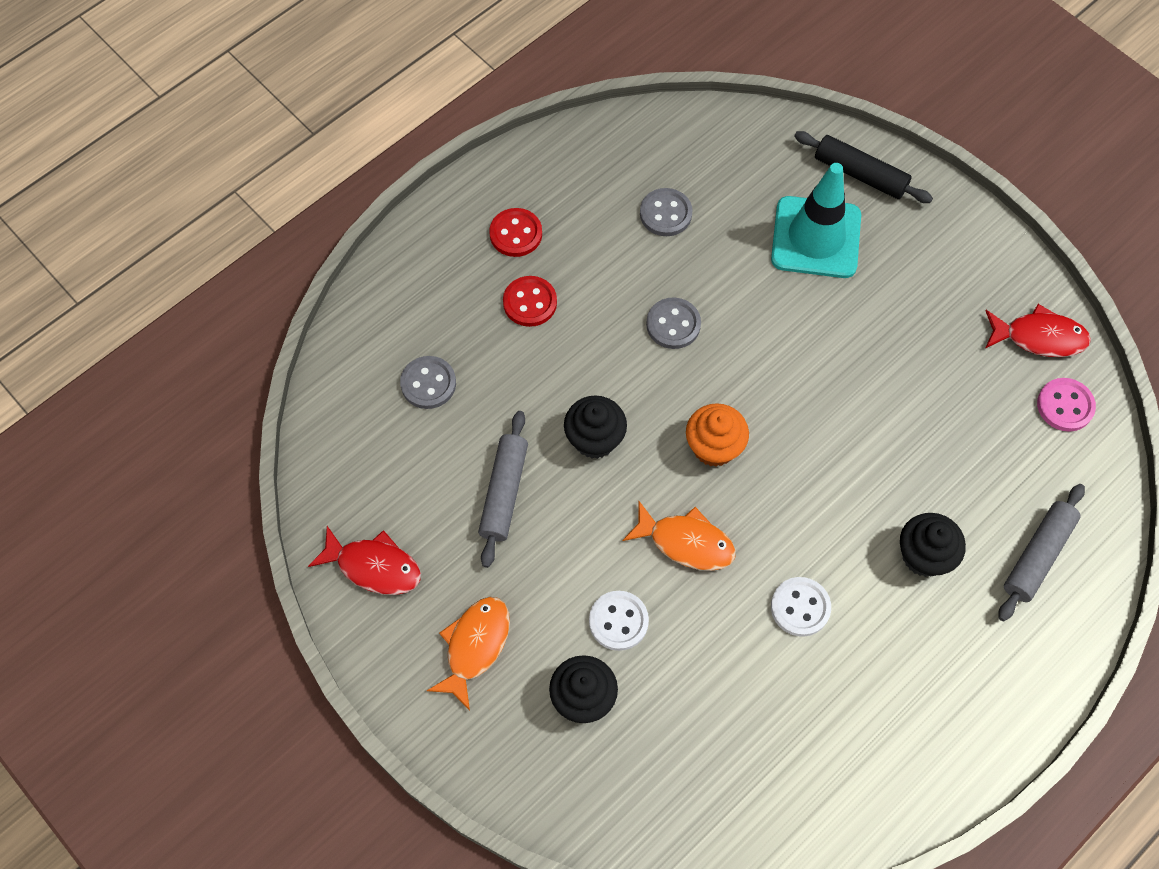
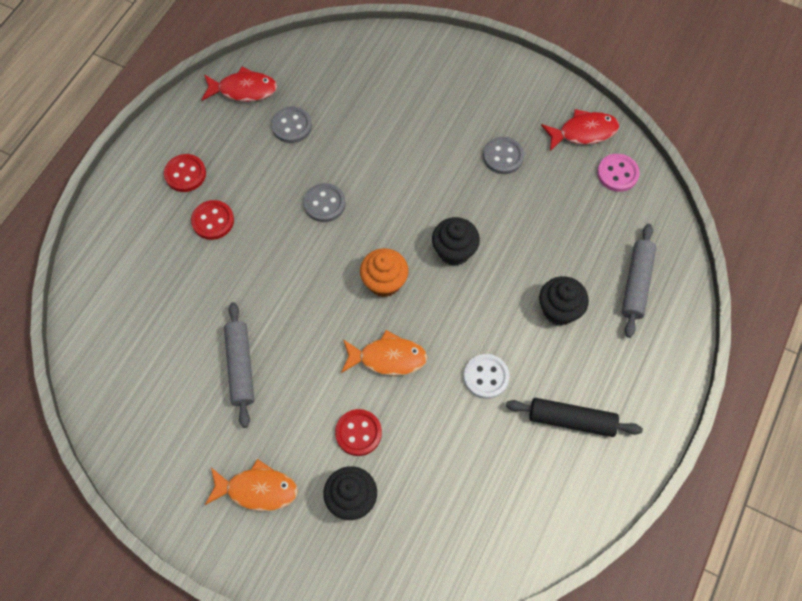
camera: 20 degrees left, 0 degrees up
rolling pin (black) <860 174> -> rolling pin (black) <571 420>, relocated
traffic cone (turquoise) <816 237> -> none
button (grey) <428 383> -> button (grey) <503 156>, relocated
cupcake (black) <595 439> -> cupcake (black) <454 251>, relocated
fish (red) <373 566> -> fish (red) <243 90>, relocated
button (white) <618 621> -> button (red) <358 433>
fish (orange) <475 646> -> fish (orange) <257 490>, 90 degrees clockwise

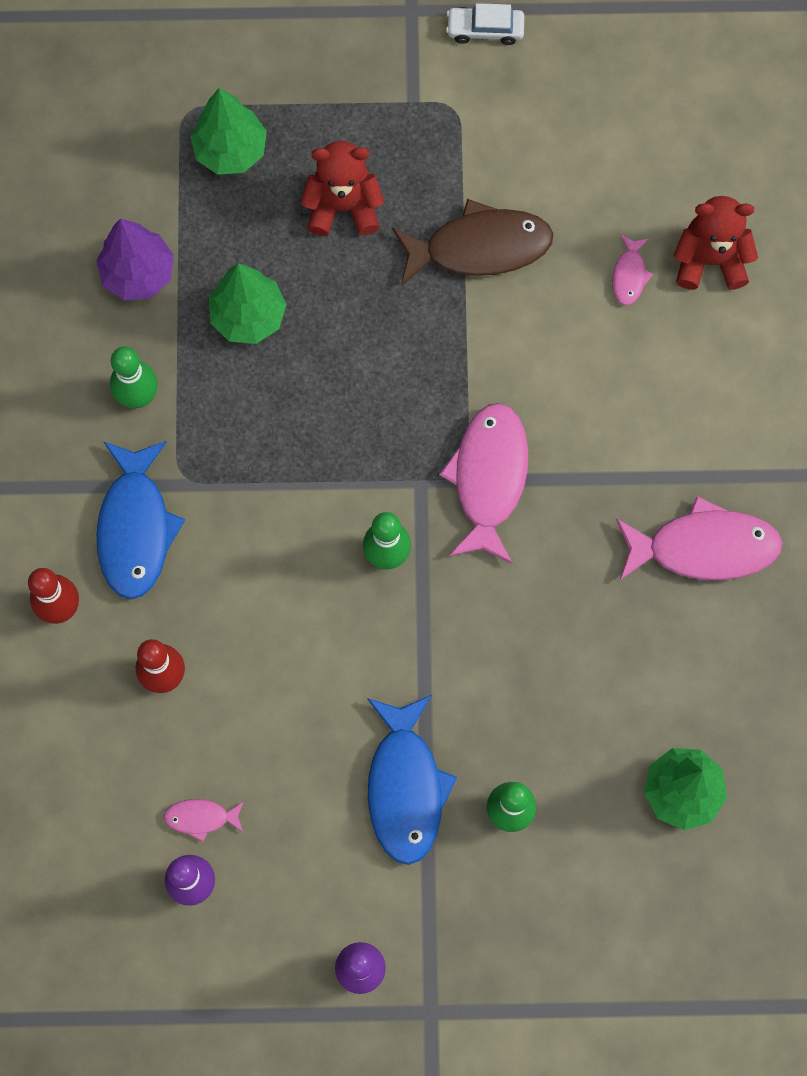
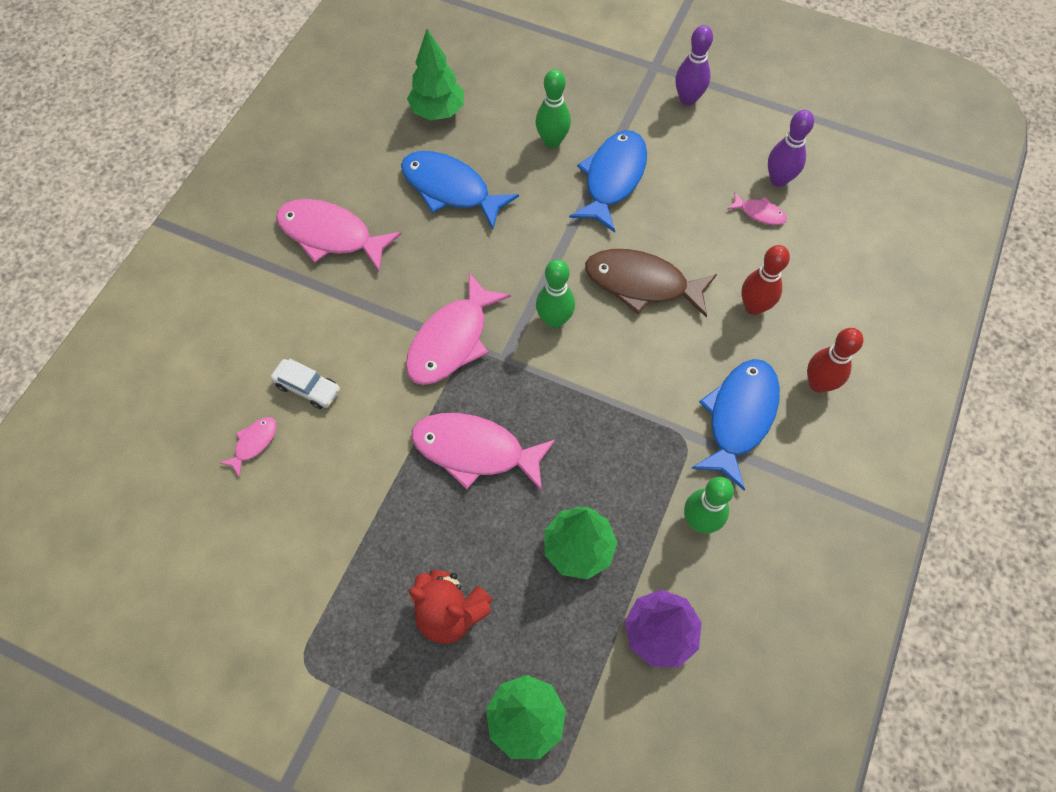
camera: 155 degrees left, 10 degrees down
car (white) <485 30> -> car (white) <308 387>, relocated
teddy bear (red) <710 260> -> none
fish (brown) <479 247> -> fish (brown) <642 284>, relocated
none -> fish (blue) <450 189>
none -> fish (pink) <475 451>

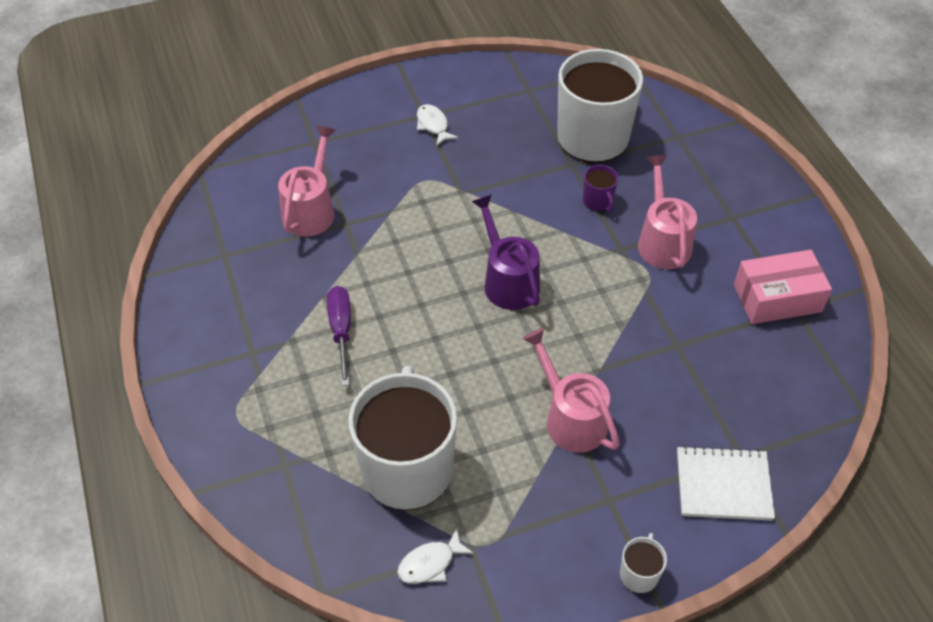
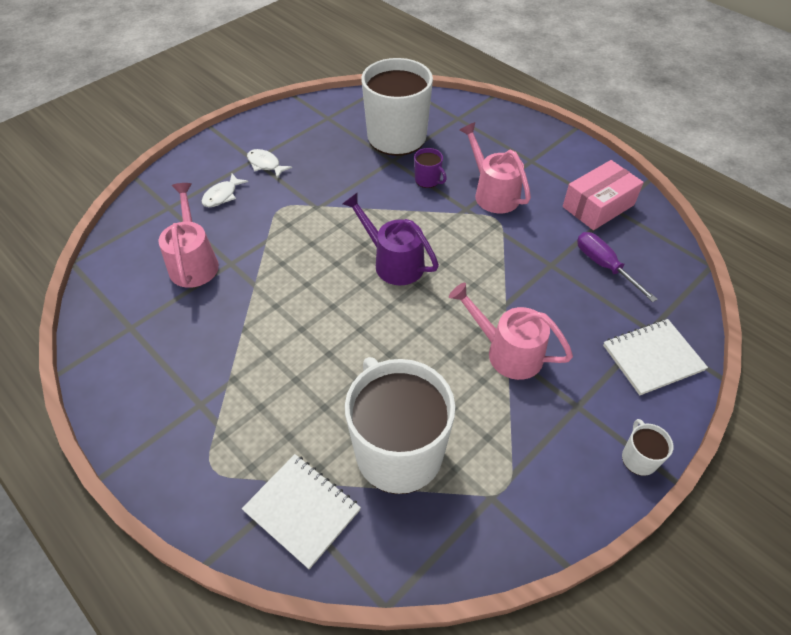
camera: 25 degrees left, 0 degrees up
screwdriver (purple) <341 331> -> screwdriver (purple) <604 266>, relocated
fish (white) <430 563> -> fish (white) <222 195>, relocated
none -> notebook (white) <302 510>

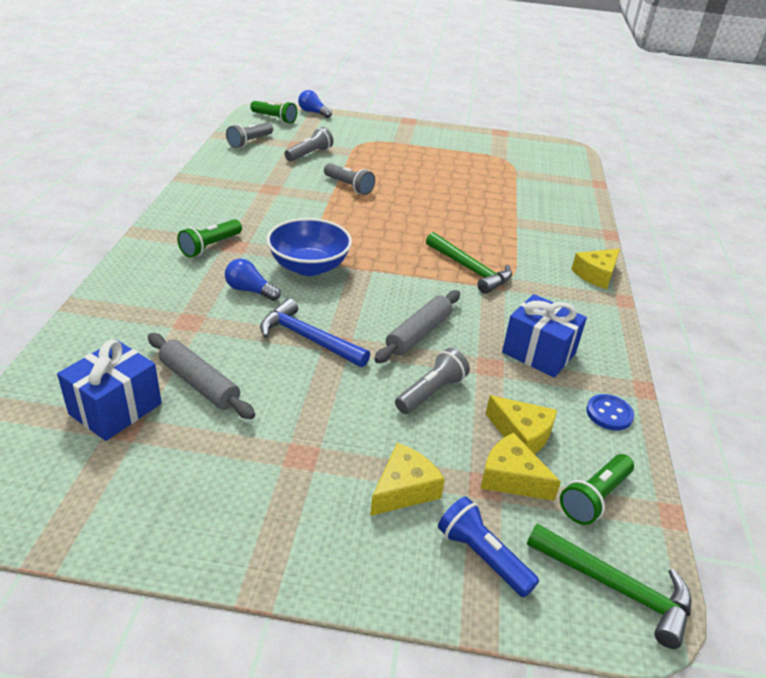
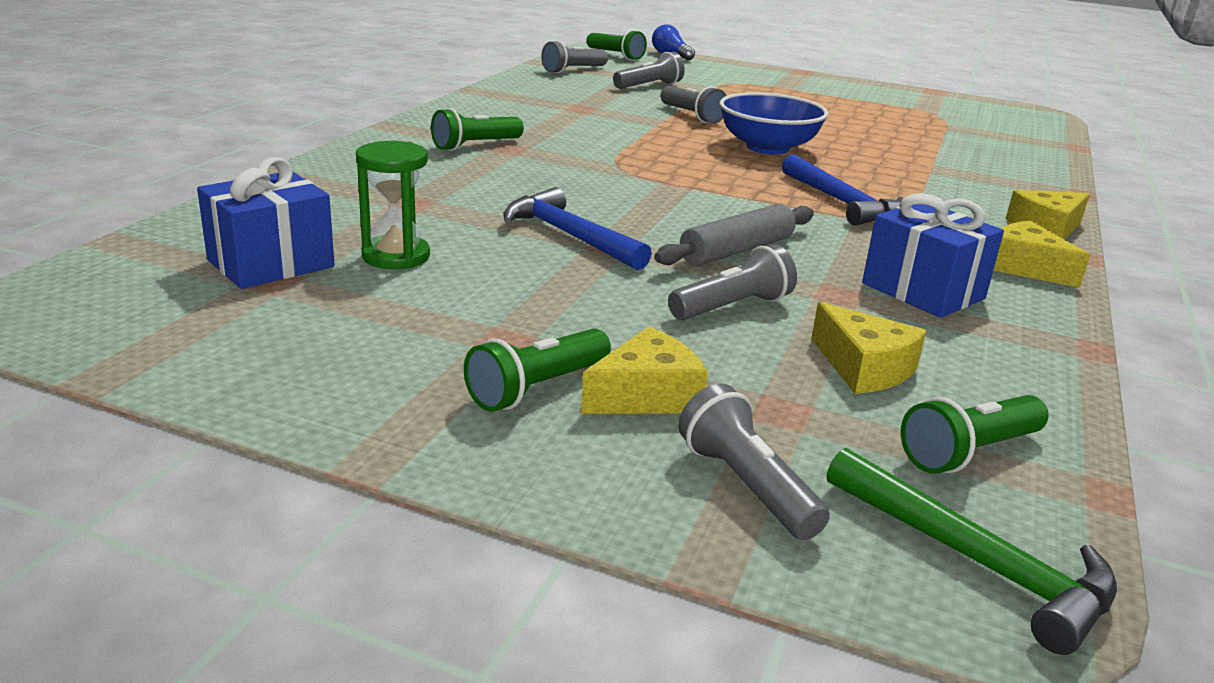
camera: 15 degrees right, 10 degrees down
bowl (blue) <309 267> -> bowl (blue) <767 147>, relocated
hammer (green) <470 269> -> hammer (blue) <841 202>
light bulb (blue) <250 290> -> none
rolling pin (grey) <199 383> -> hourglass (green) <396 256>
button (blue) <609 414> -> none
cheese (yellow) <511 478> -> cheese (yellow) <1025 267>, relocated
flashlight (blue) <482 556> -> flashlight (grey) <746 485>
none -> flashlight (green) <537 388>

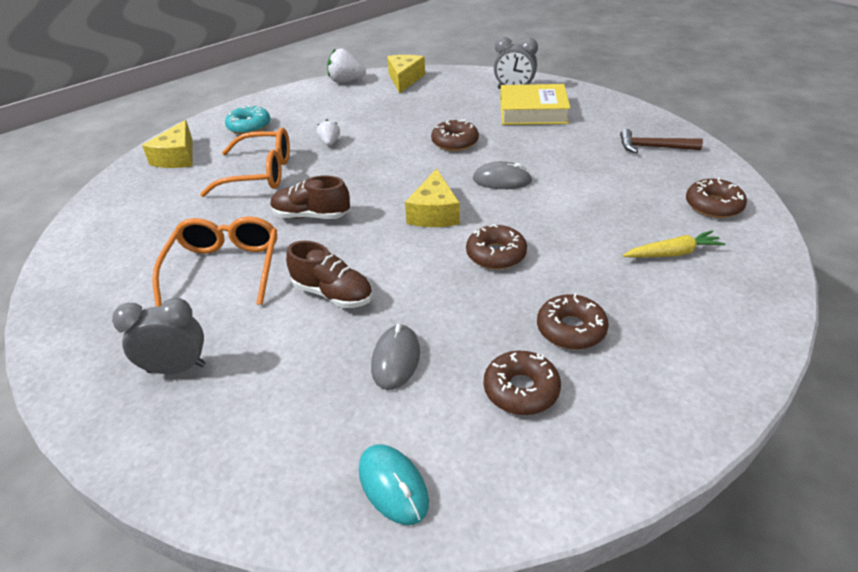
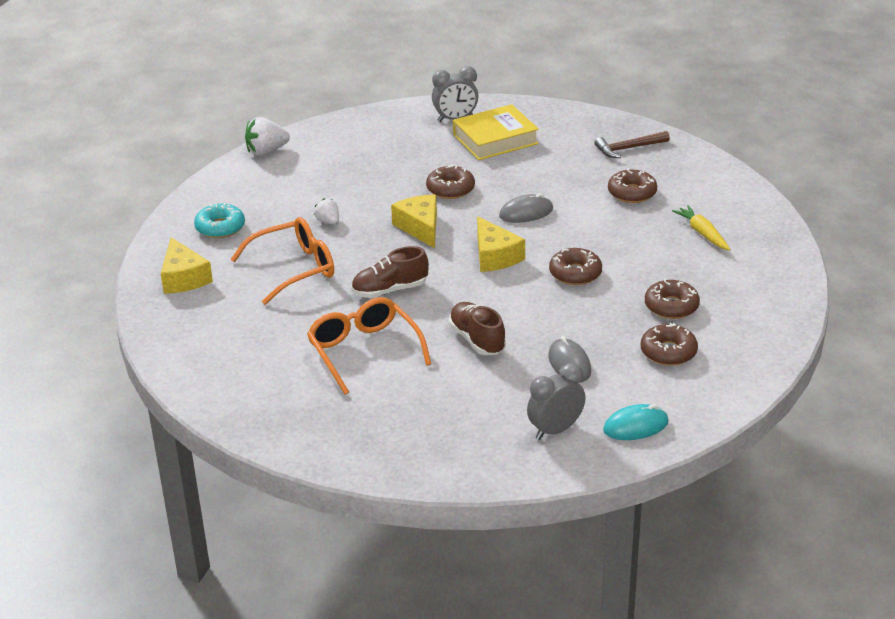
camera: 30 degrees left, 5 degrees down
cheese (yellow) <404 79> -> cheese (yellow) <420 227>, relocated
donut (brown) <713 205> -> donut (brown) <632 193>, relocated
carrot (yellow) <672 253> -> carrot (yellow) <702 233>, 75 degrees counterclockwise
shoe (brown) <333 294> -> shoe (brown) <477 340>, 120 degrees counterclockwise
clock (grey) <176 368> -> clock (grey) <555 430>, relocated
mouse (turquoise) <393 485> -> mouse (turquoise) <635 426>, 45 degrees counterclockwise

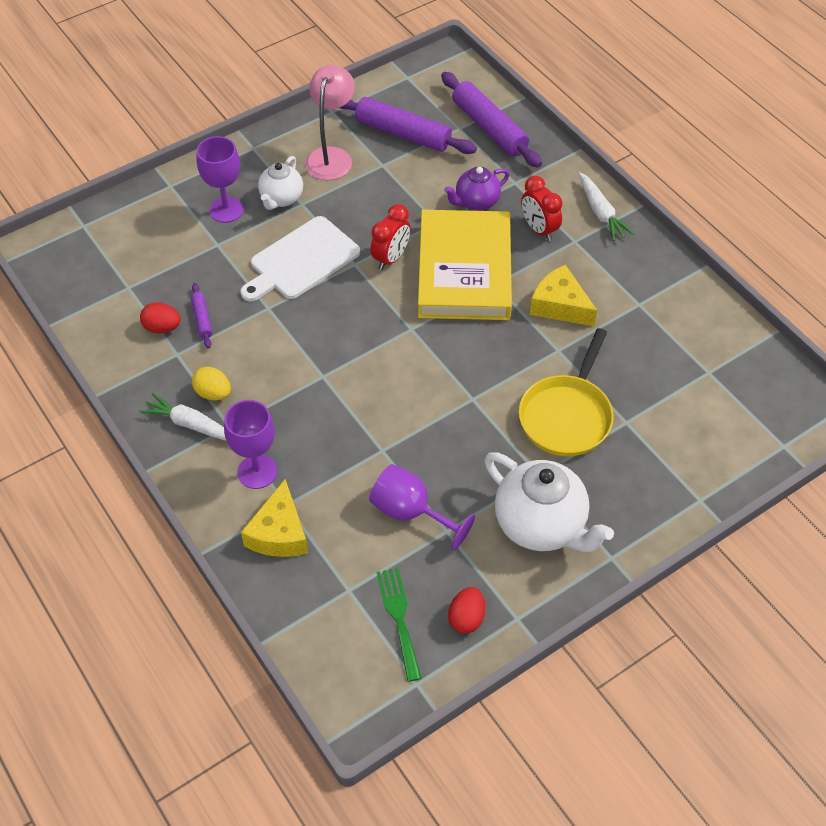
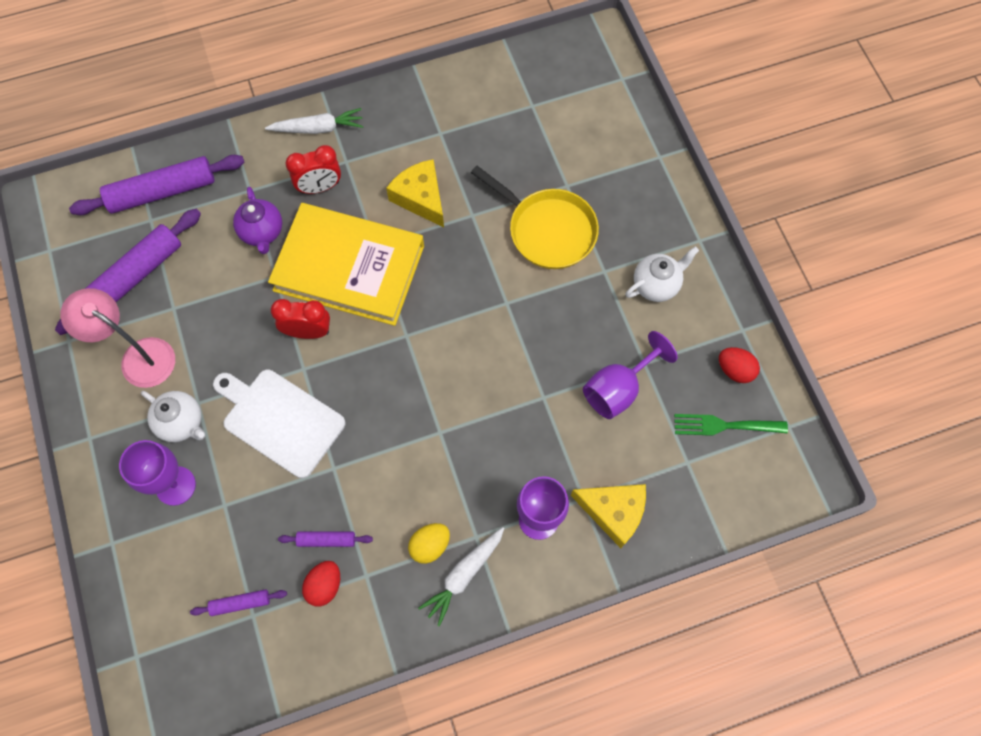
camera: 75 degrees left, 15 degrees up
clock (red) <391 258> -> clock (red) <308 332>, 45 degrees counterclockwise
cutting board (white) <301 260> -> cutting board (white) <280 420>, 150 degrees clockwise
cheese (yellow) <559 305> -> cheese (yellow) <420 198>, 90 degrees clockwise
teapot (white) <541 525> -> teapot (white) <656 285>, x0.58
none -> rolling pin (purple) <240 603>

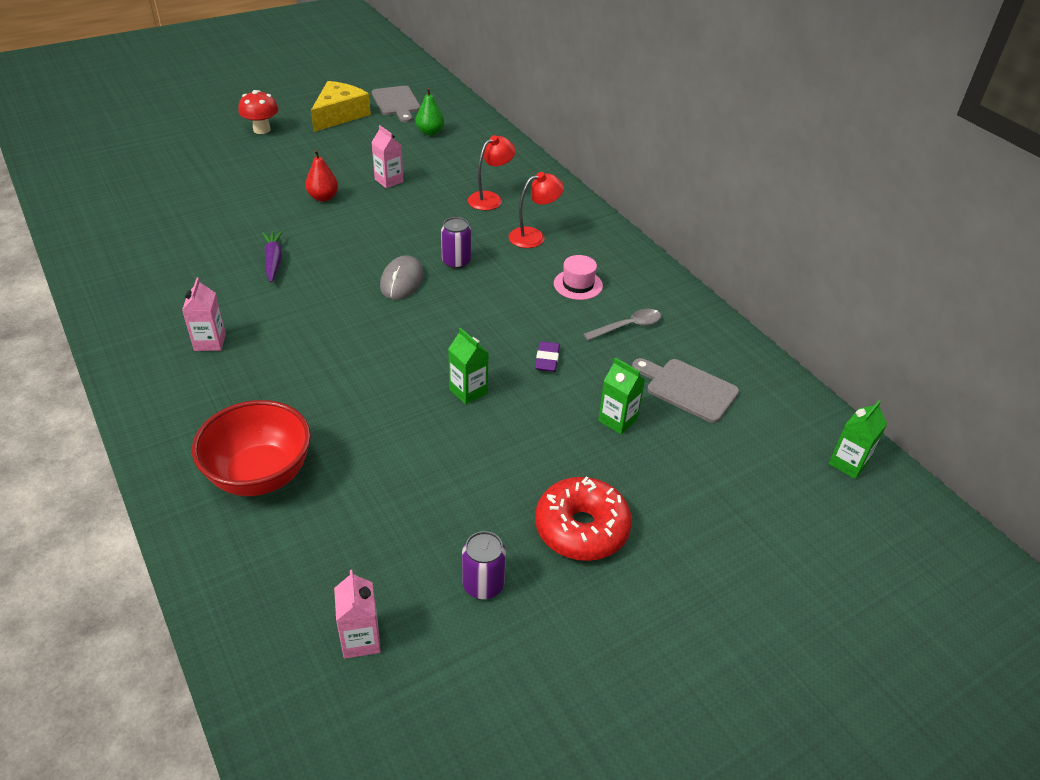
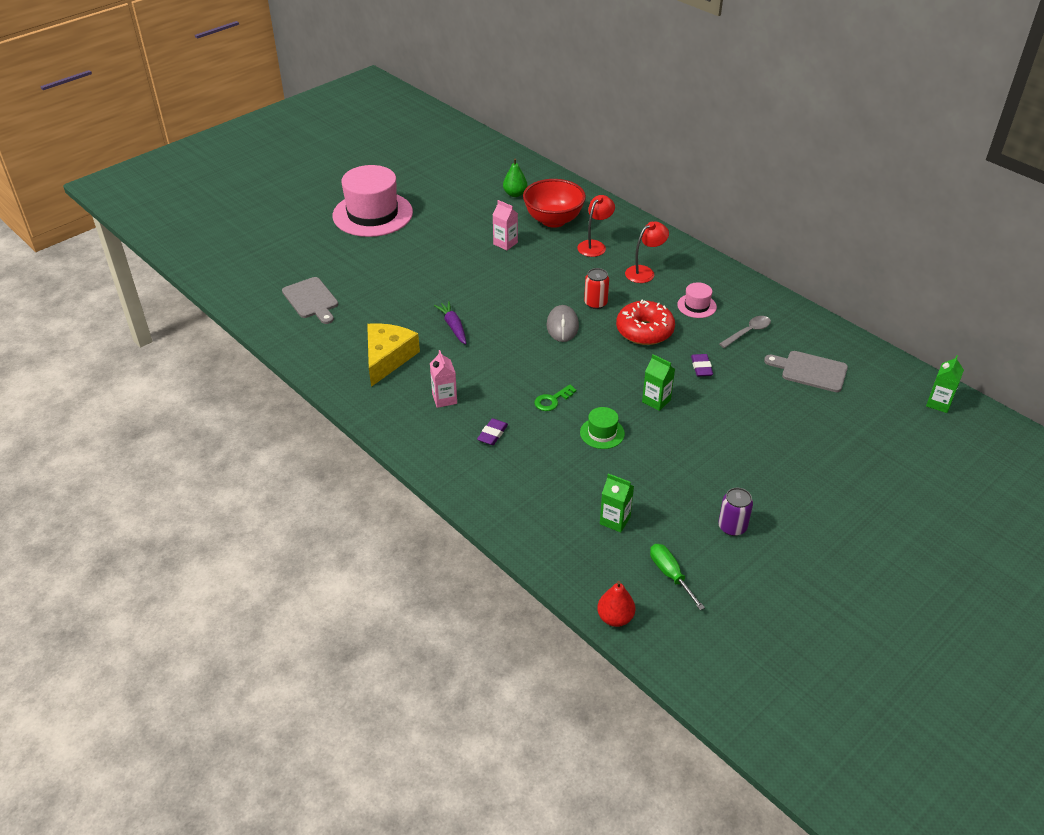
camera: 10 degrees left, 0 degrees up
cheese (yellow) <339 115> -> cheese (yellow) <387 358>, relocated
cutting board (grey) <396 103> -> cutting board (grey) <311 300>, relocated
mushroom (red) <262 130> -> hat (pink) <372 214>
pear (red) <323 197> -> pear (red) <615 618>, relocated
can (purple) <456 262> -> can (red) <595 303>
carton (green) <617 420> -> carton (green) <615 520>, relocated
bowl (red) <260 475> -> bowl (red) <553 220>, relocated
donut (red) <581 528> -> donut (red) <644 331>, relocated
carton (pink) <361 639> -> screwdriver (green) <670 575>
none -> key (green) <552 400>
none -> hat (green) <602 433>
none -> eraser (purple) <492 434>

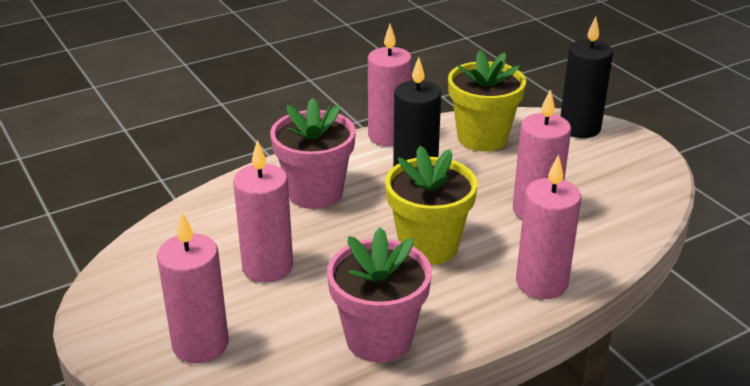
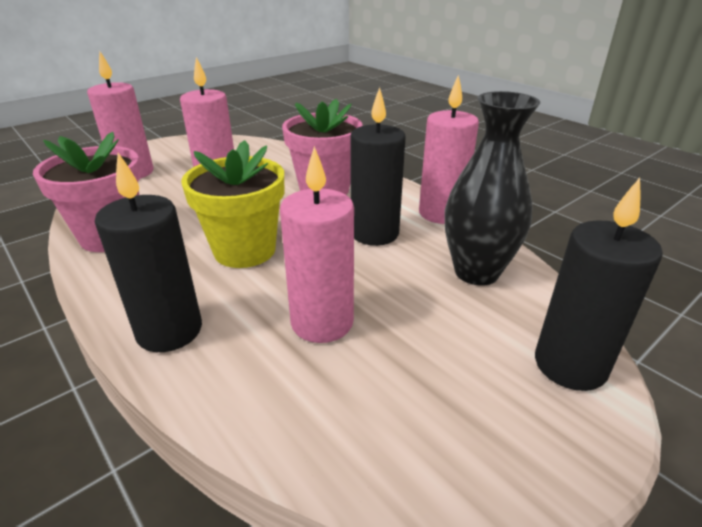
camera: 80 degrees right, 0 degrees up
flower pot (yellow) <482 138> -> vase (black) <476 272>
candle (pink) <541 283> -> candle (black) <169 331>

